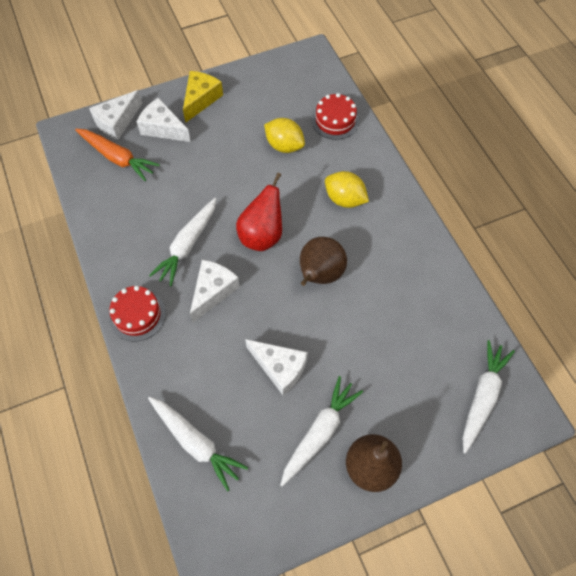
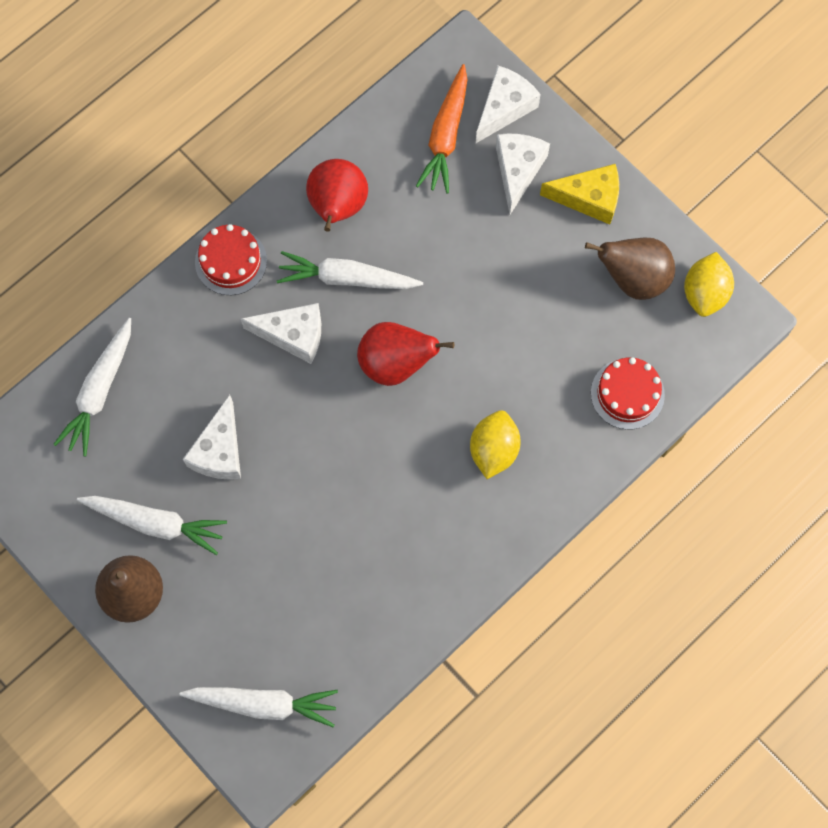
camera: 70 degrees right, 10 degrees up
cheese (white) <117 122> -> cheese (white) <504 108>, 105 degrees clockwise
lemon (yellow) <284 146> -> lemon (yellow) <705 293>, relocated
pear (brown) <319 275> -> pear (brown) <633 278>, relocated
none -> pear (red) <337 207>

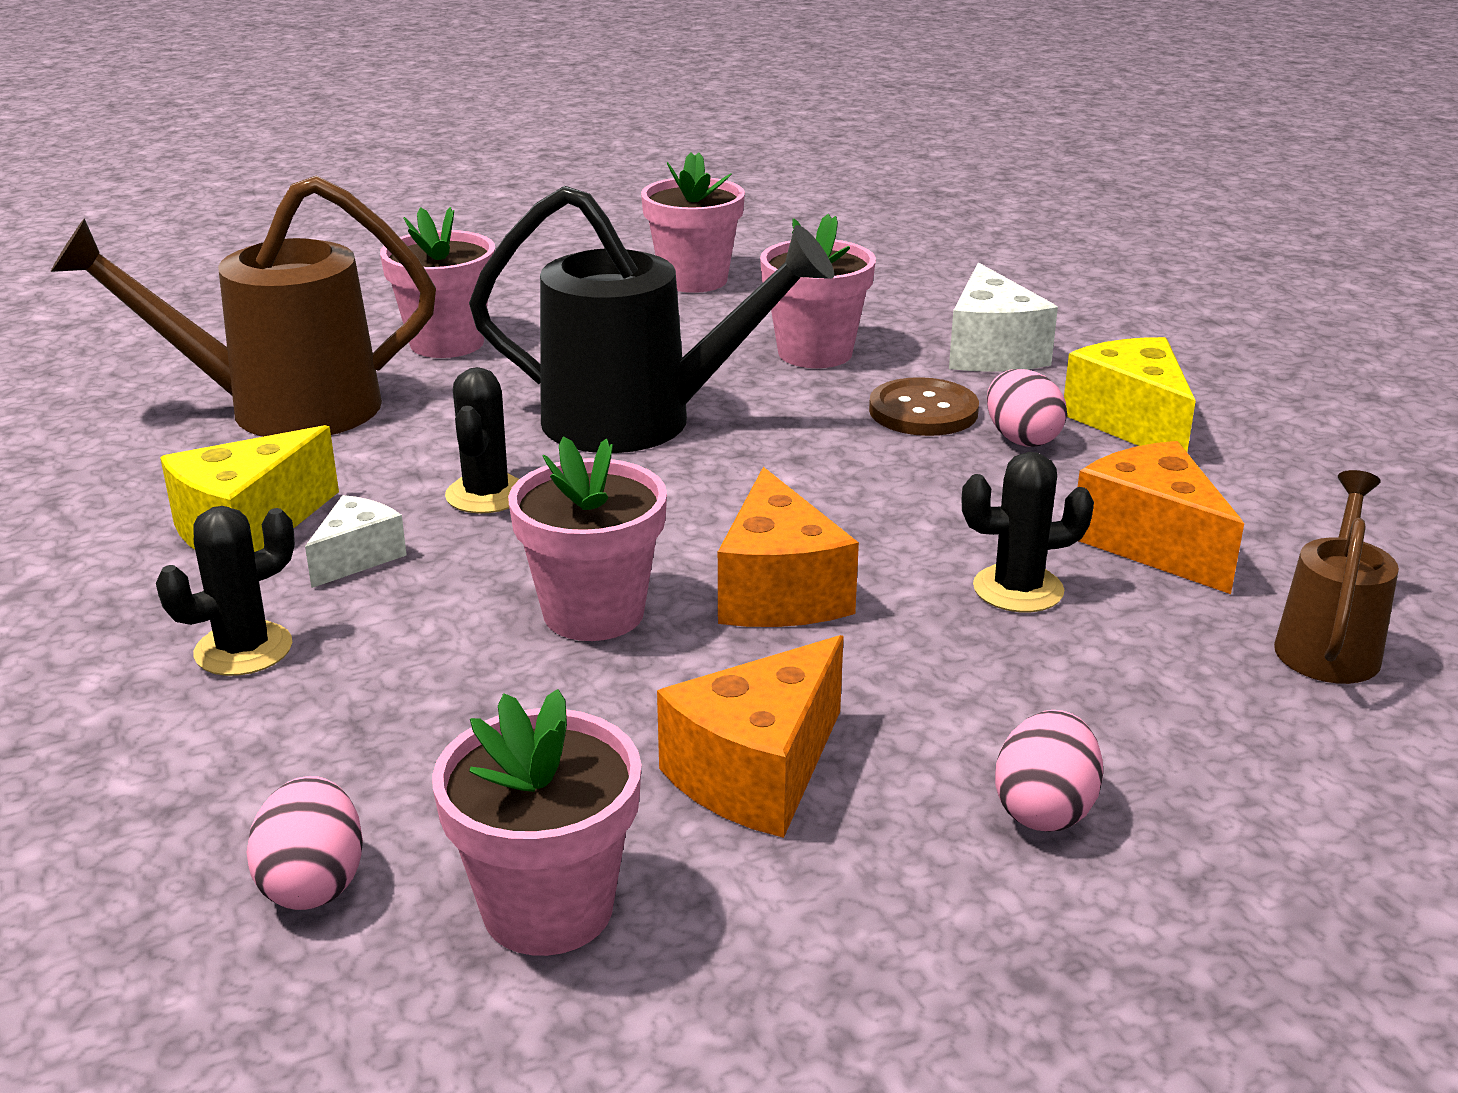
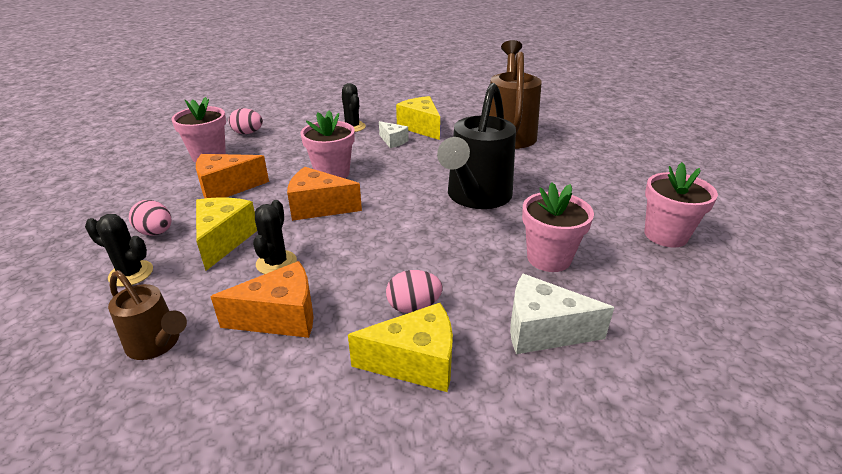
camera: 105 degrees right, 5 degrees up
flower pot (pink) <447 343> -> none
cactus (black) <486 494> -> cactus (black) <131 273>, relocated
button (brown) <923 411> -> none
cheese (orange) <757 773> -> cheese (orange) <226 188>, 75 degrees counterclockwise
none -> cheese (yellow) <224 240>

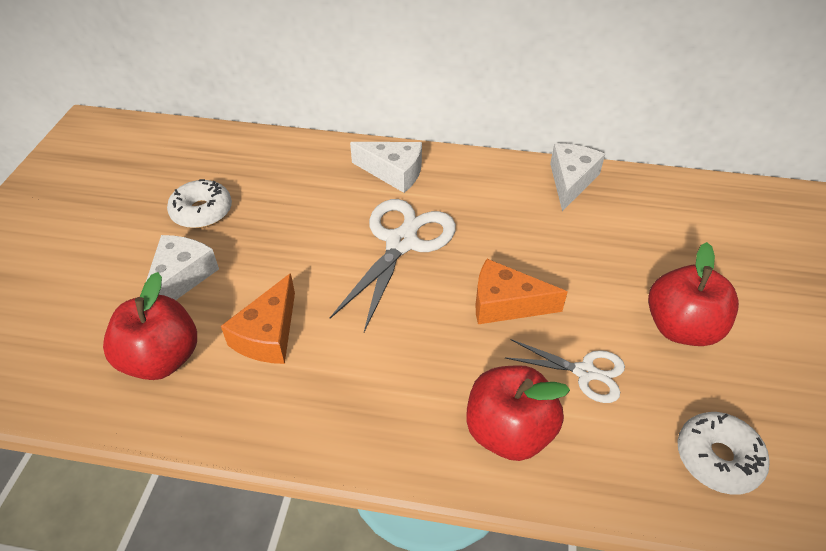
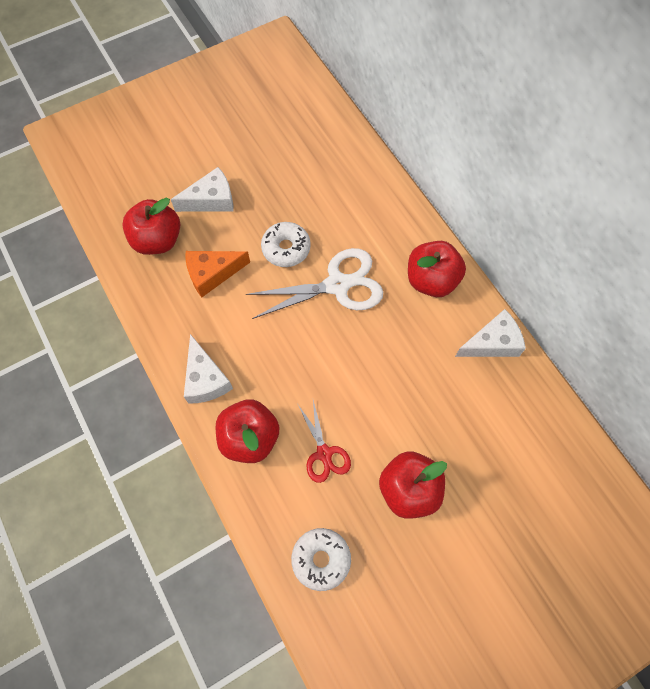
camera: 50 degrees right, 20 degrees up
cheese (white) <394 172> -> cheese (white) <205 379>, relocated
donut (white) <202 212> -> donut (white) <286 248>, relocated
cheese (orange) <505 304> -> none
scissors (white) <585 372> -> scissors (red) <324 453>
none -> apple (red) <431 280>

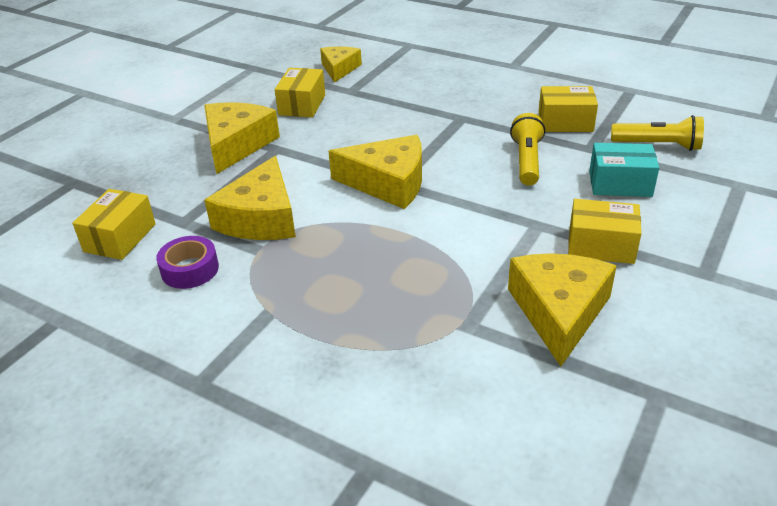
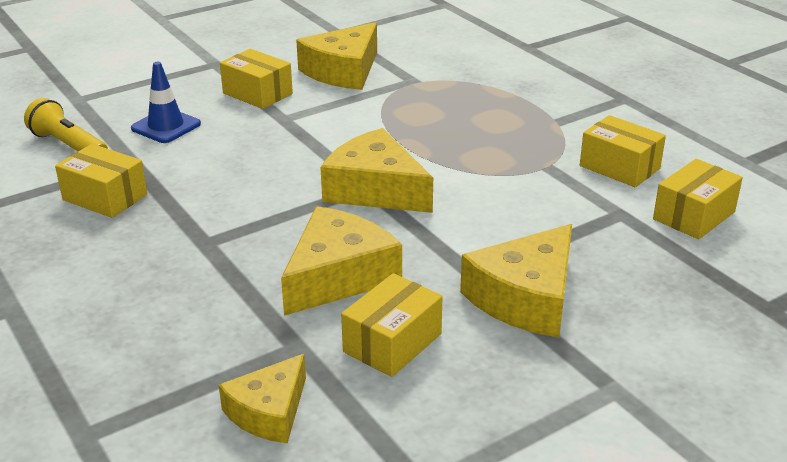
camera: 155 degrees left, 5 degrees down
flashlight (yellow) <527 161> -> none
box (turquoise) <620 184> -> traffic cone (blue) <166 126>
cheese (yellow) <261 218> -> cheese (yellow) <338 276>, relocated
tape (purple) <190 269> -> box (yellow) <619 167>

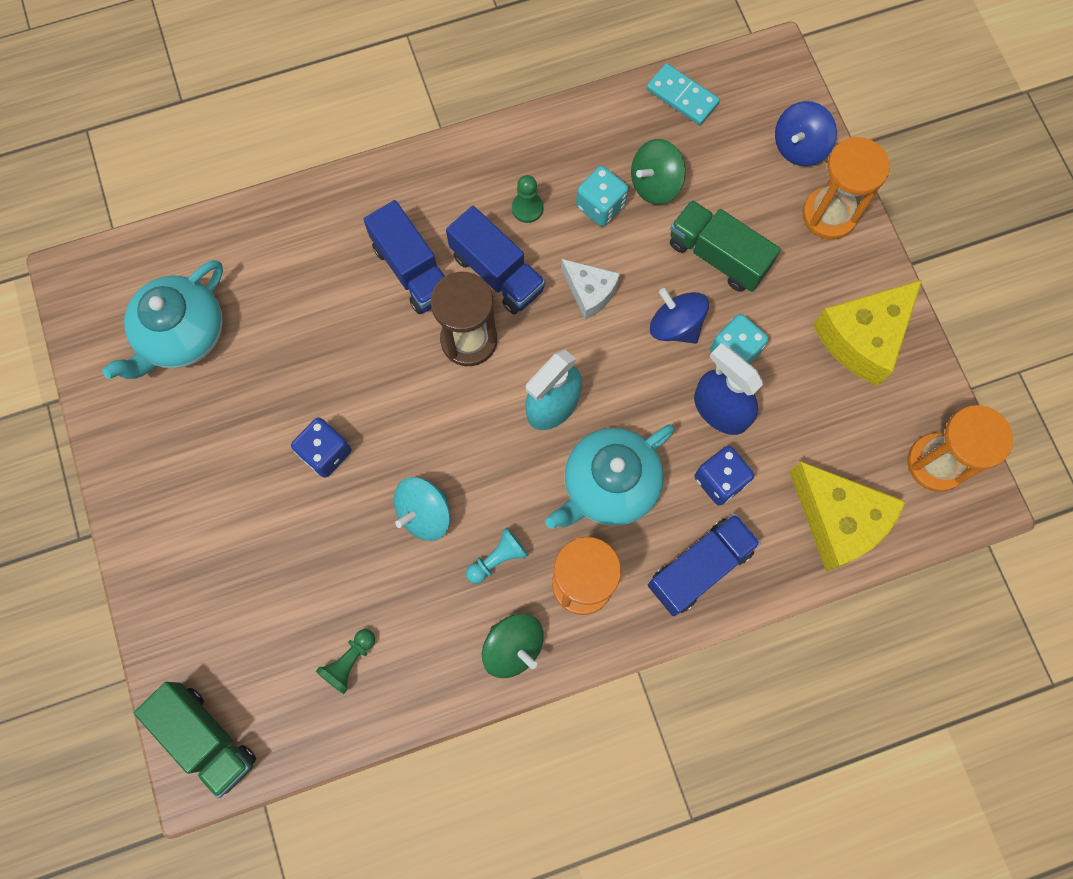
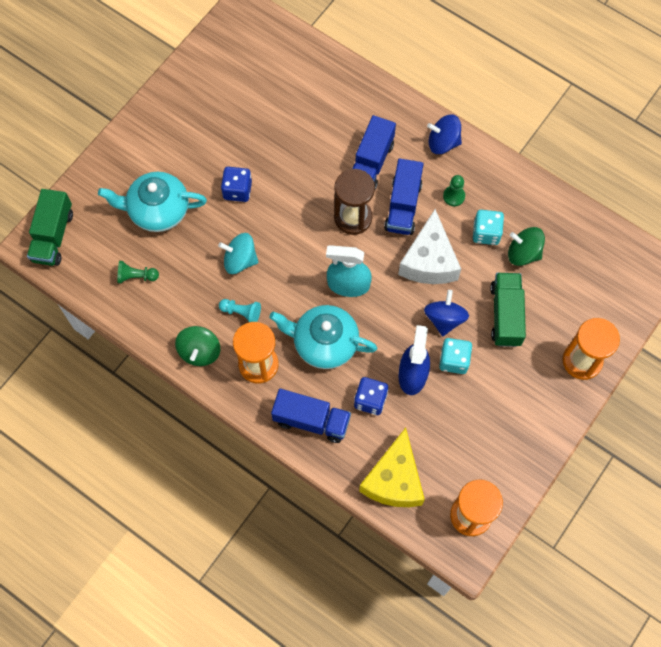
camera: 55 degrees right, 5 degrees down
domino (turquoise) <682 96> -> none
spinning top (blue) <799 147> -> spinning top (blue) <443 142>, relocated
cheese (white) <589 292> -> cheese (white) <429 261>, x1.69
teapot (turquoise) <182 335> -> teapot (turquoise) <158 210>, relocated
cheese (yellow) <862 338> -> none

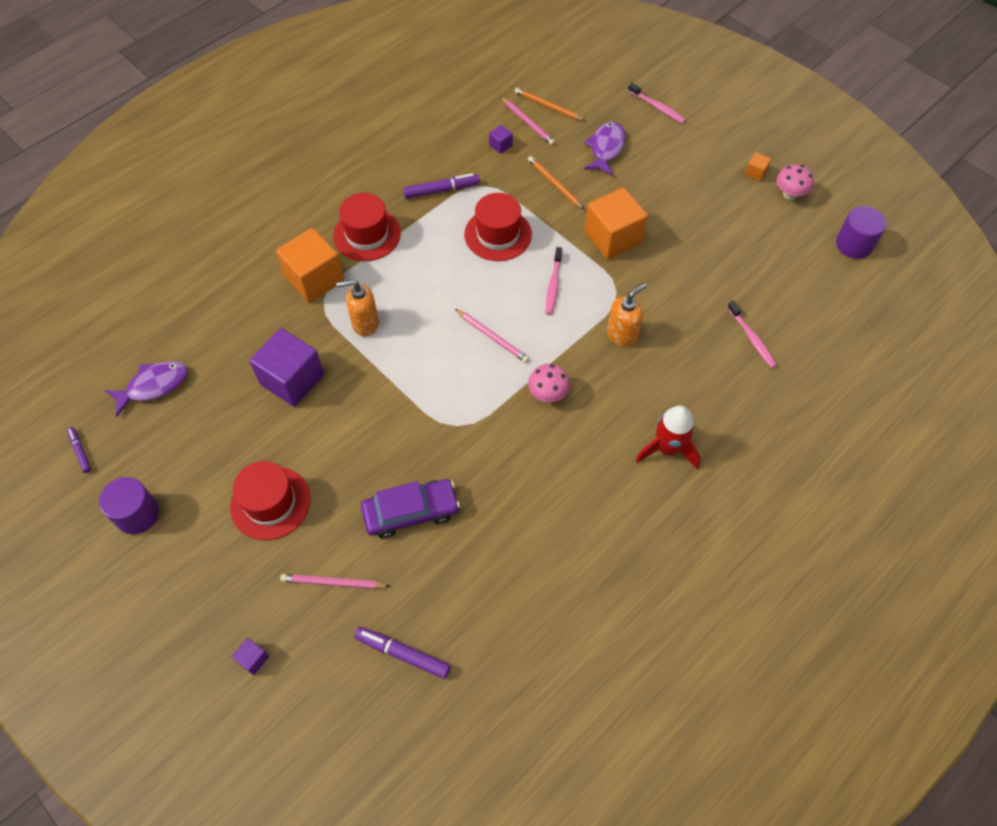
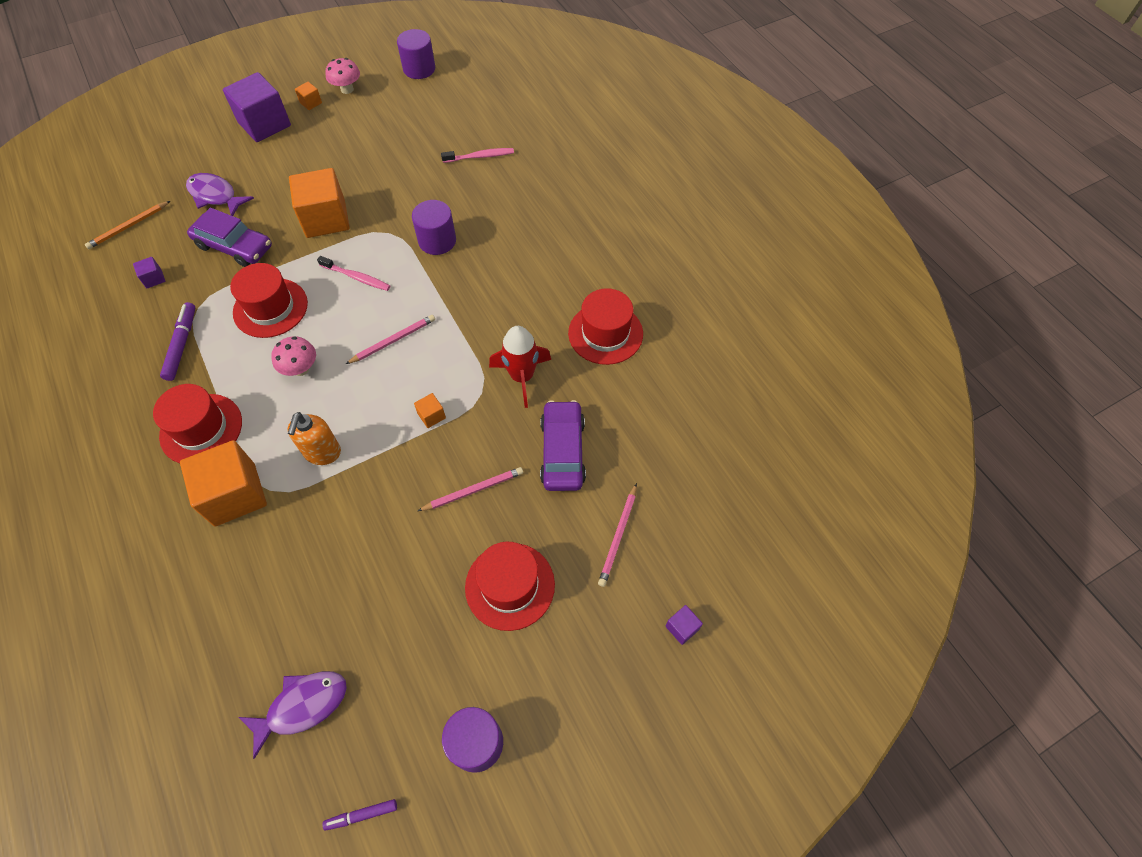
camera: 75 degrees left, 0 degrees up
toothbrush (pink) <657 107> -> none
pencil (pink) <528 122> -> pencil (pink) <473 490>, relocated
pencil (orange) <554 184> -> car (purple) <234 246>
soap dispenser (orange) <622 335> -> cylinder (purple) <437 241>
cube (purple) <292 379> -> cube (purple) <264 124>, relocated
fish (purple) <154 386> -> fish (purple) <302 706>, 75 degrees clockwise
mushroom (pink) <548 394> -> mushroom (pink) <301 369>, relocated
rocket (red) <667 449> -> rocket (red) <522 377>, relocated
marker (purple) <403 654> -> none
none -> hat (red) <605 333>
none -> cube (orange) <431 416>

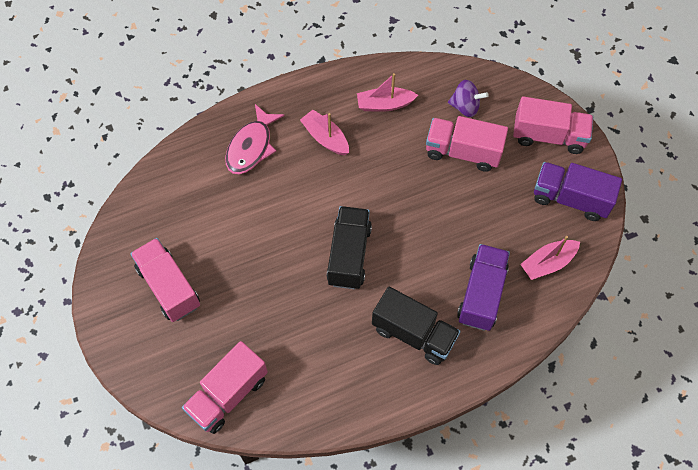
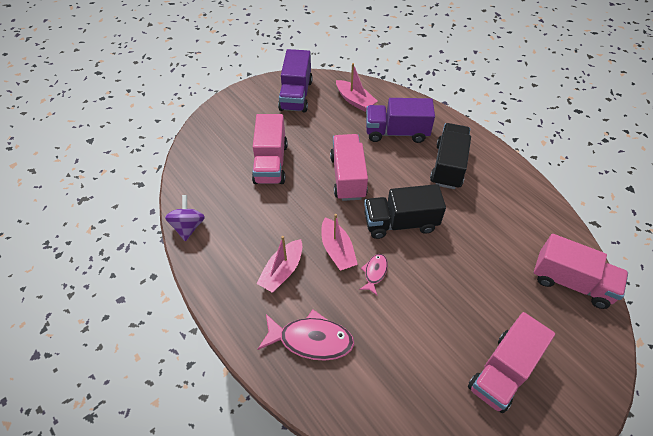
camera: 105 degrees left, 10 degrees down
boat (pink) <384 104> -> boat (pink) <337 250>, relocated
spinning top (purple) <465 107> -> spinning top (purple) <188 226>, relocated
truck (pink) <548 136> -> truck (pink) <348 177>, relocated
none -> fish (pink) <374 272>

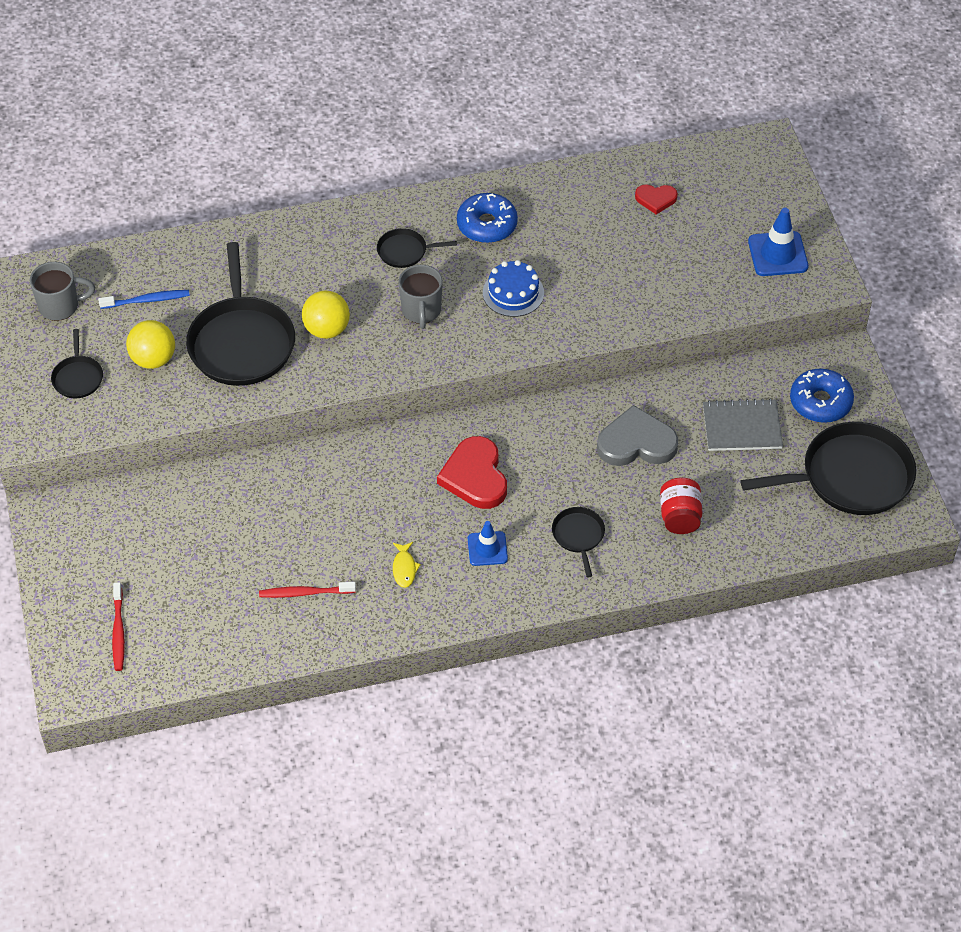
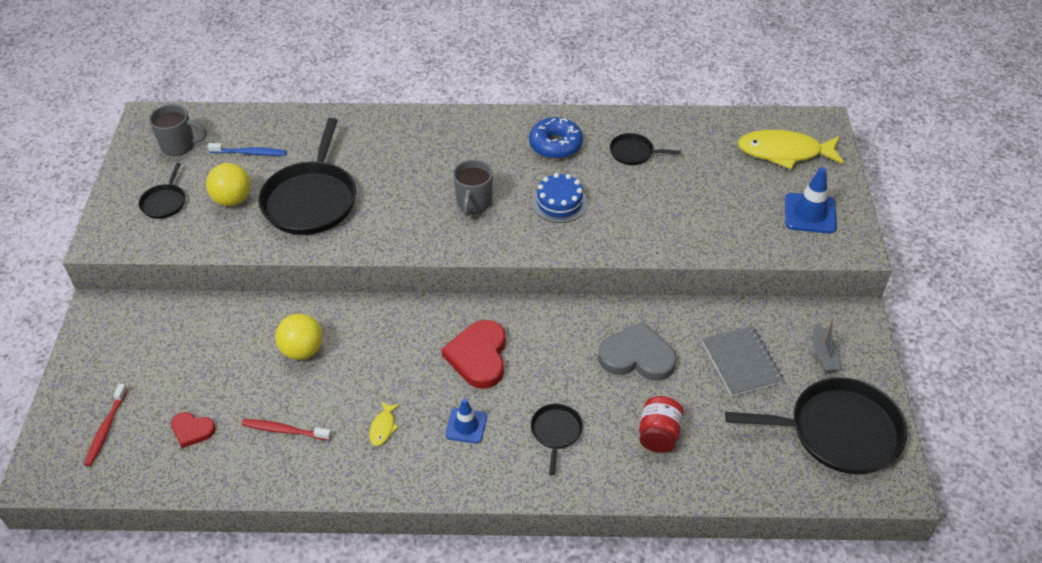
camera: 15 degrees right, 5 degrees down
heart (red) <656 199> -> heart (red) <192 430>, relocated
pan (black) <405 251> -> pan (black) <634 152>, relocated
ball (yellow) <327 329> -> ball (yellow) <302 350>, relocated
donut (blue) <820 402> -> boat (grey) <823 354>
notebook (grey) <742 427> -> notebook (grey) <741 362>, 60 degrees clockwise
none -> fish (yellow) <784 152>

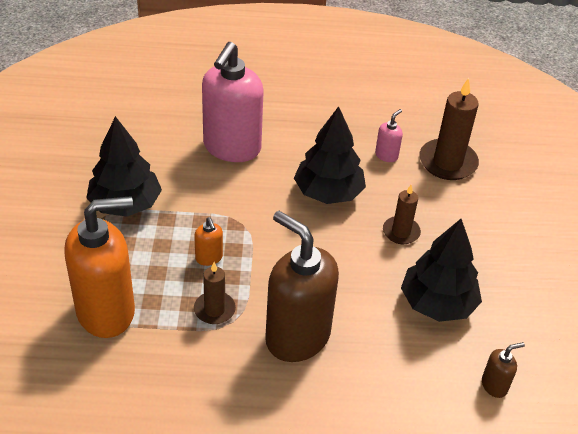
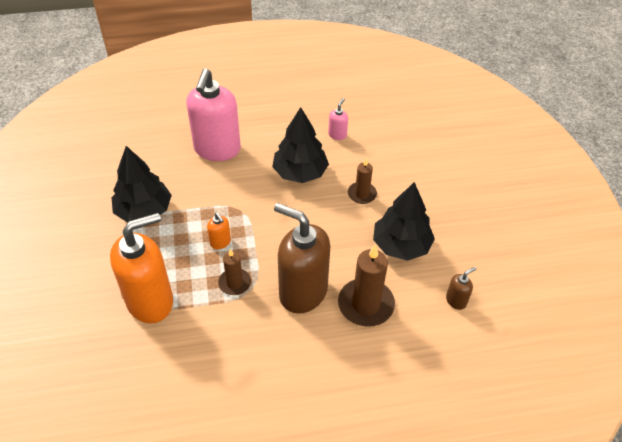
camera: 10 degrees left, 5 degrees up
candle (brown) <447 162> -> candle (brown) <365 304>, relocated

